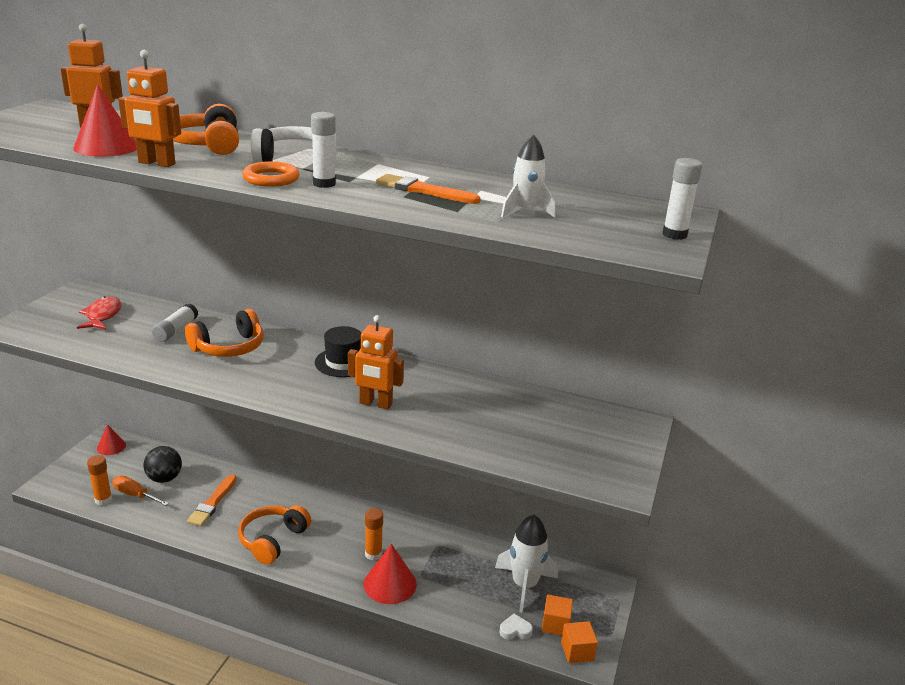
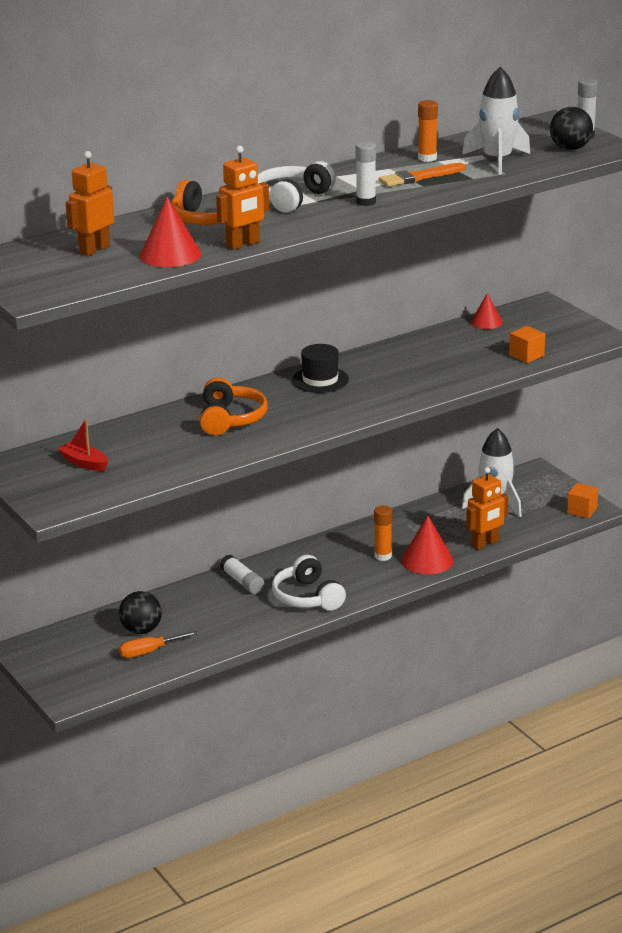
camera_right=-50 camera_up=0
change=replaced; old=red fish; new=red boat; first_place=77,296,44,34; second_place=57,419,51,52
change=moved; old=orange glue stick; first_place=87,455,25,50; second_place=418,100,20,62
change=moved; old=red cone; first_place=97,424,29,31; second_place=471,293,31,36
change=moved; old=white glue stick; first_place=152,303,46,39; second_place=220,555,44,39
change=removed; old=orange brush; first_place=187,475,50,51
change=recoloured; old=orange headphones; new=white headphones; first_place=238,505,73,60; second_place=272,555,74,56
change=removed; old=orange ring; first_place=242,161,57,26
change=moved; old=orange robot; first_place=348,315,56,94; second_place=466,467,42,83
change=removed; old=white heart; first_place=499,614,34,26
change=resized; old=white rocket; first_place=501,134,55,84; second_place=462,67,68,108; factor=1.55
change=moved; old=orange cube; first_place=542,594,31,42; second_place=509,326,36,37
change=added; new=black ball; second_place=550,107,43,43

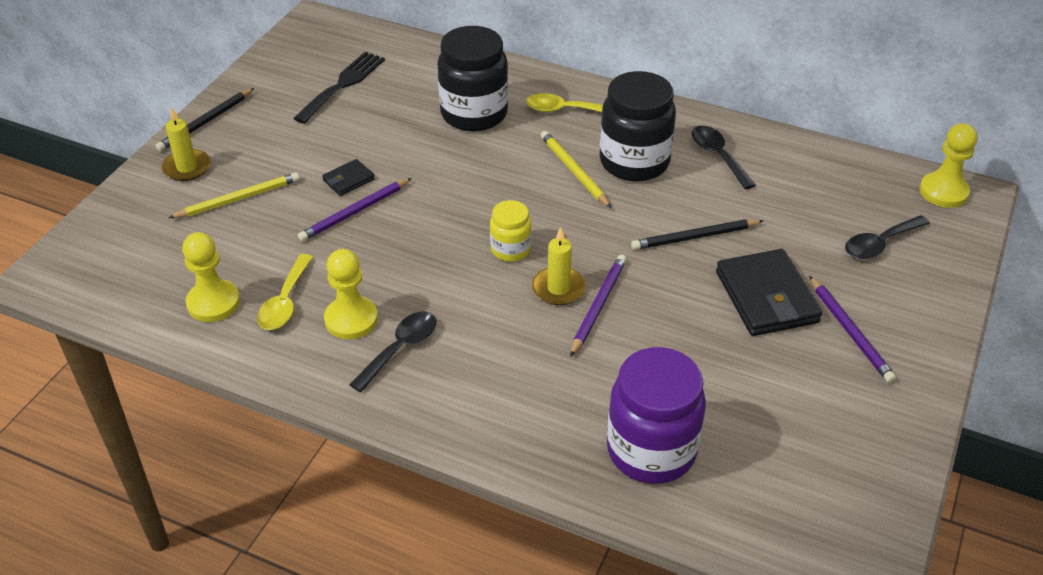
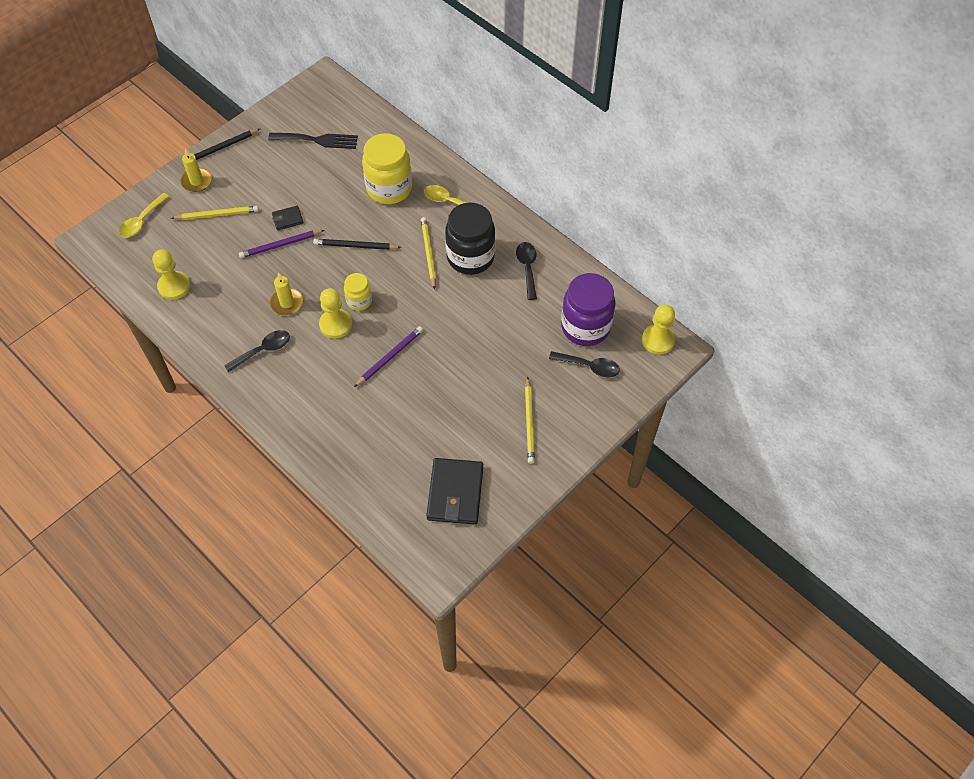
camera_right=20 camera_up=15
change=moved; old=yellow spoon; first_place=257,254,56,76; second_place=119,193,50,45
change=turned; old=black fork; first_place=293,52,92,72; second_place=268,133,90,16; degrees=45
change=moved; old=yellow pawn; first_place=324,249,54,90; second_place=319,288,33,51
change=recoloured; old=black jar; new=yellow jar; first_place=437,26,71,106; second_place=362,133,50,71
change=moved; old=yellow candle; first_place=532,227,54,78; second_place=270,273,33,42
change=moved; old=purple jar; first_place=607,347,99,137; second_place=561,273,54,73
change=moved; old=black pencil; first_place=631,219,133,31; second_place=313,239,89,11
change=moved; old=black wallet; first_place=716,249,106,87; second_place=426,458,57,66
change=recoloured; old=purple pencil; new=yellow pencil; first_place=809,276,87,107; second_place=525,377,10,87
change=turned; old=black spoon; first_place=845,215,85,44; second_place=549,351,71,26; degrees=-150

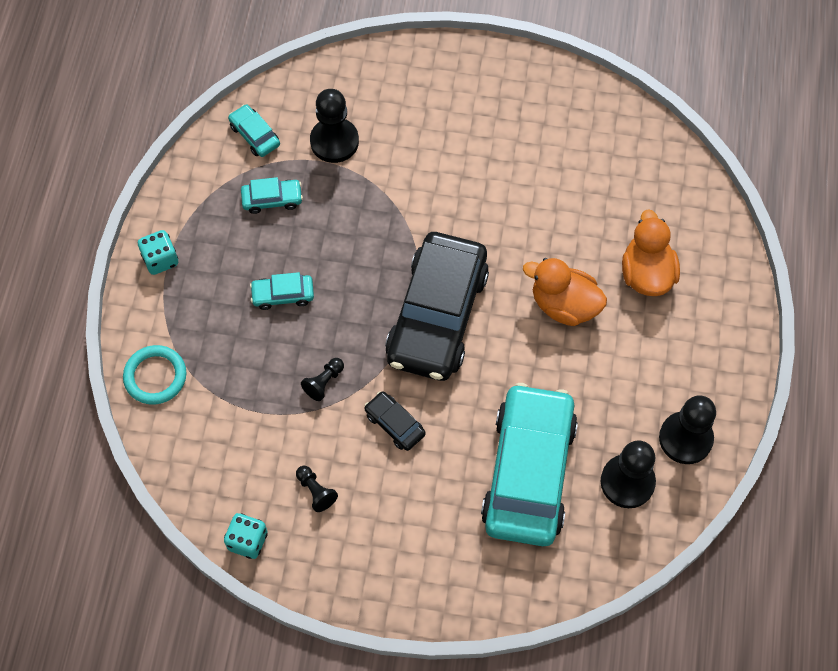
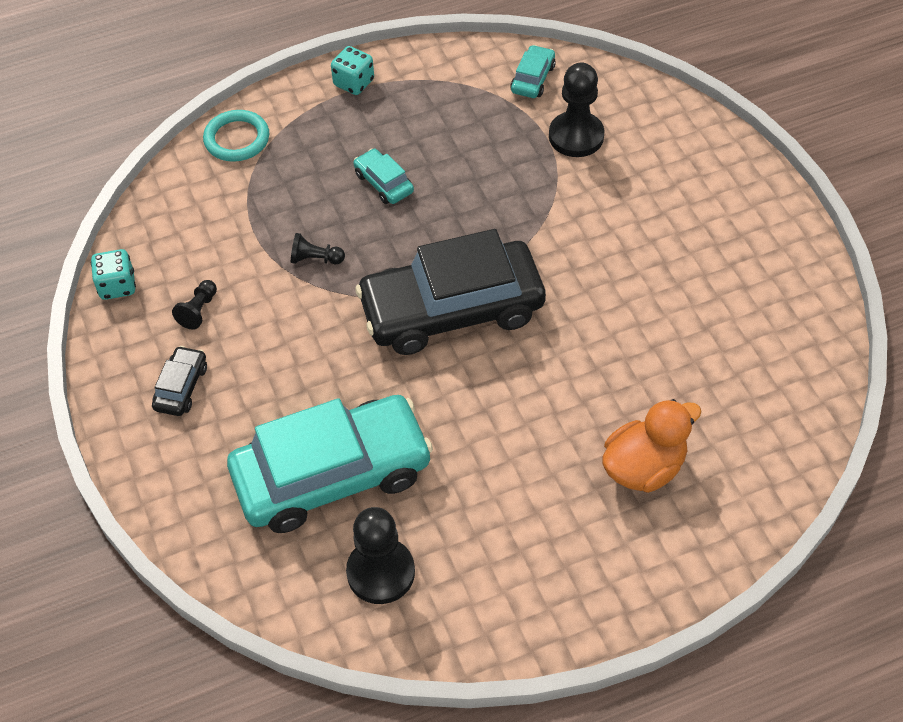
camera_right=60 camera_up=-10
change=removed; old=turquoise car; first_place=241,177,62,37
change=moved; old=black car; first_place=364,391,62,60; second_place=152,346,55,70
change=removed; old=orange duck; first_place=523,258,84,68
change=removed; old=black pawn; first_place=659,395,57,69

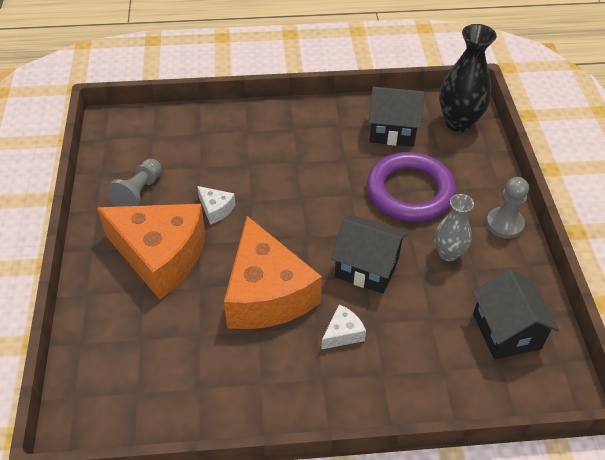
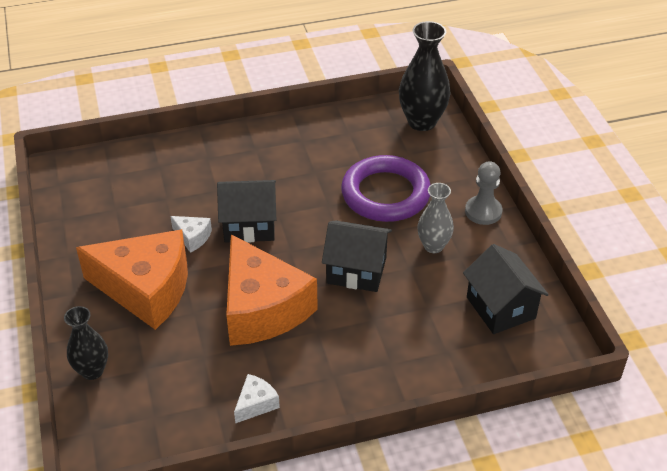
camera_right=-10 camera_up=-5
change=removed; old=grey pawn; first_place=106,159,56,48
change=moved; old=white cheese; first_place=321,304,45,46; second_place=234,374,46,50
change=moved; old=black house; first_place=369,87,56,60; second_place=217,180,59,63
change=added; new=black vase; second_place=64,306,44,74

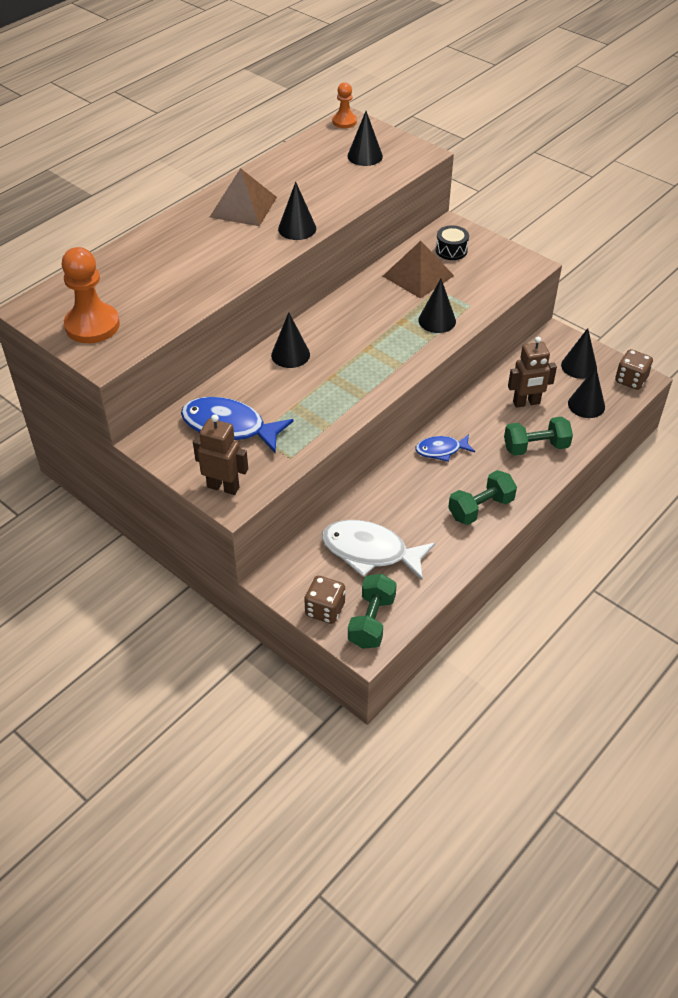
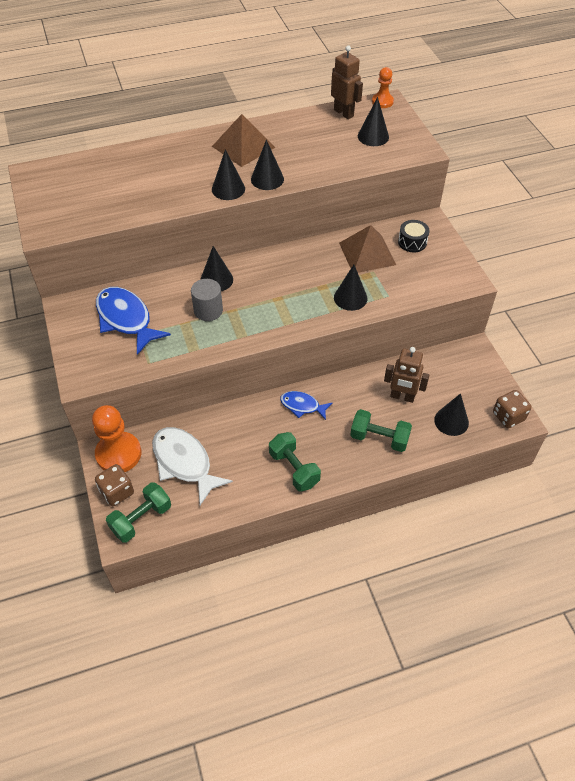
camera_right=30 camera_up=5
change=moved; old=orange pawn; first_place=62,247,58,96; second_place=92,405,49,67
change=moved; old=brown robot; first_place=193,414,55,81; second_place=331,45,32,74
change=turned; old=green dumbbell; first_place=448,470,69,55; second_place=269,432,52,60; degrees=60
change=moved; old=black cone; first_place=561,328,36,51; second_place=212,149,33,51
change=added; new=grey cylinder; second_place=191,279,32,42

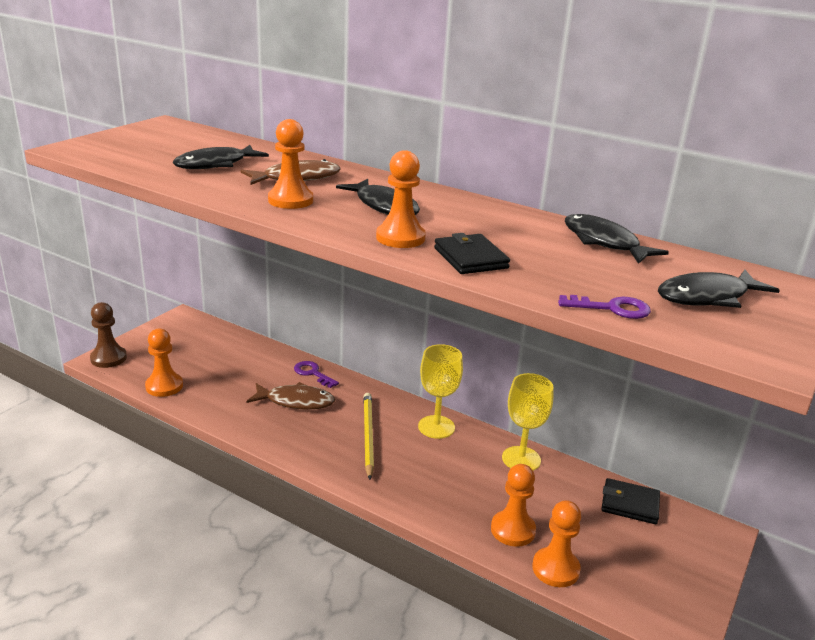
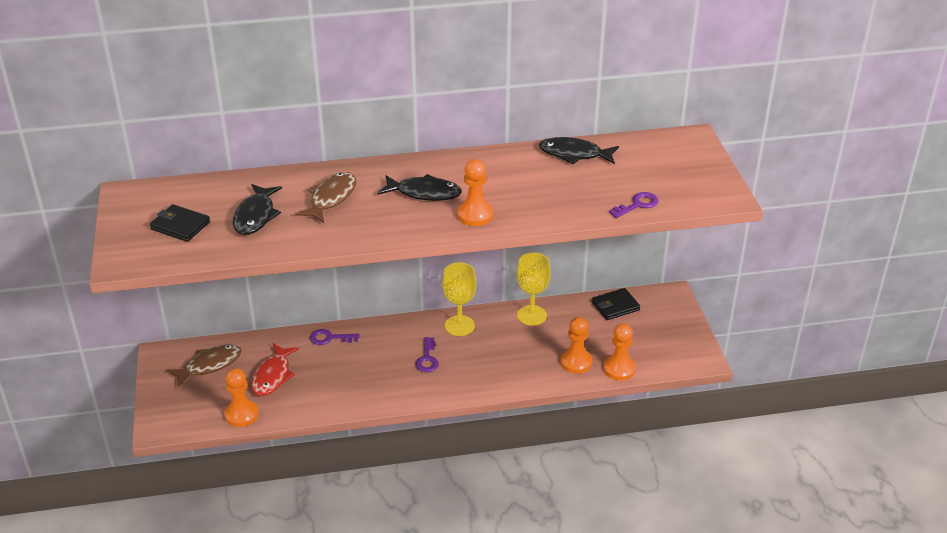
camera_right=-40 camera_up=10
change=removed; old=brown pawn; first_place=90,302,37,66
change=moved; old=brown fish; first_place=246,382,89,28; second_place=167,344,75,43
change=removed; old=orange pawn; first_place=268,119,45,90
change=replaced; old=yellow pencil; new=purple key; first_place=363,393,11,87; second_place=416,337,23,35
change=moved; old=black wallet; first_place=434,233,76,41; second_place=150,204,60,38
change=removed; old=black fish; first_place=658,270,122,38
change=added; new=red fish; second_place=251,343,48,53

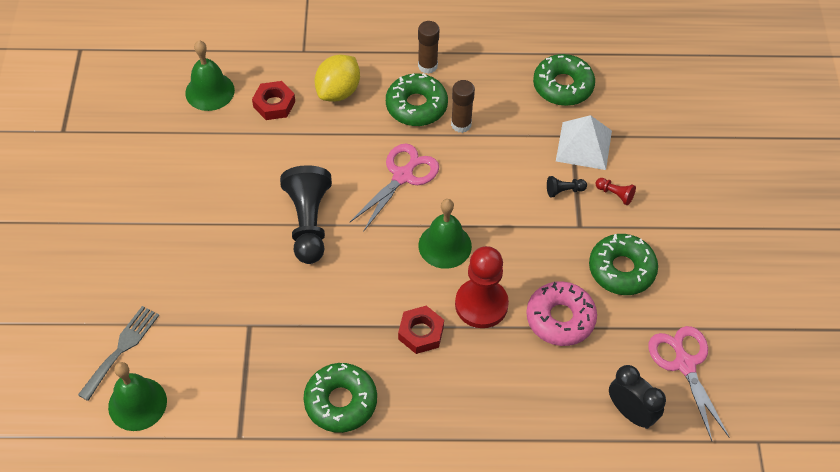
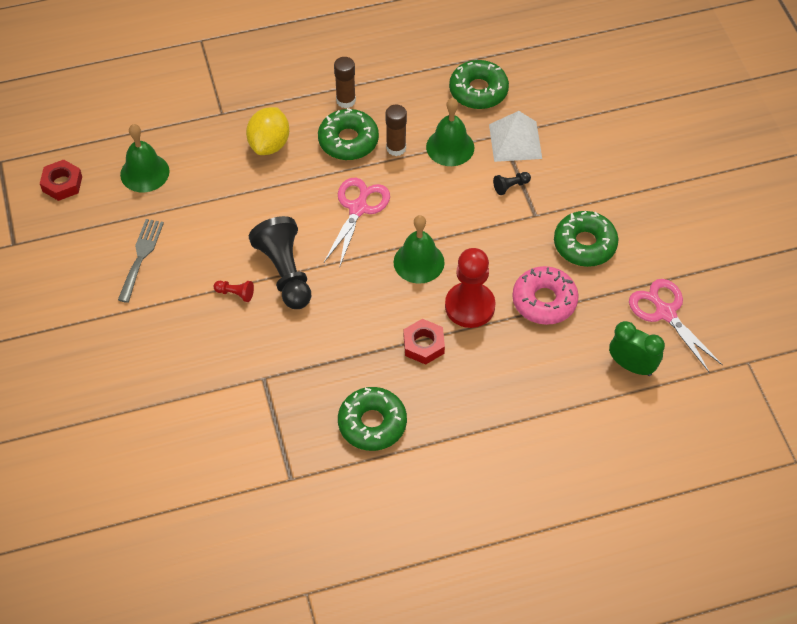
camera_right=-15 camera_up=0
change=moved; old=grey fork; first_place=78,306,81,95; second_place=118,219,46,84
change=moved; old=green bell; first_place=108,362,59,69; second_place=426,98,48,68
change=moved; old=red nut; first_place=252,81,43,39; second_place=40,160,42,41
change=moved; old=red pawn; first_place=596,178,40,27; second_place=214,281,40,21
change=recoloured; old=black clock; new=green clock; first_place=609,365,57,64; second_place=609,321,56,55

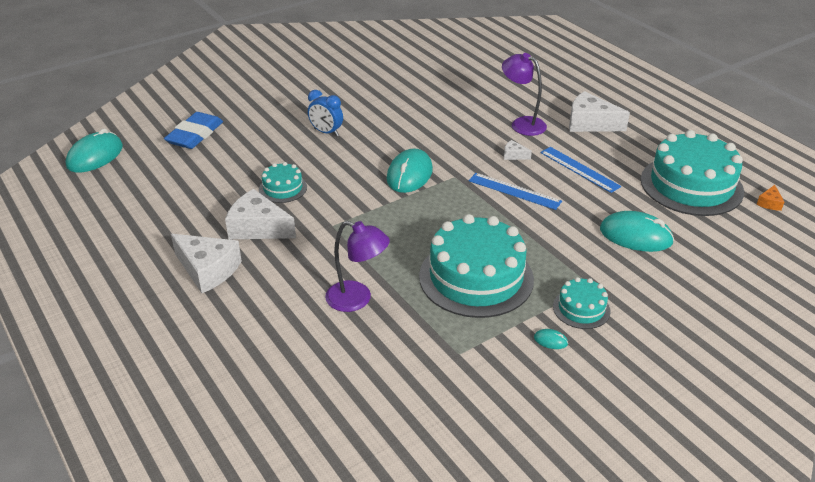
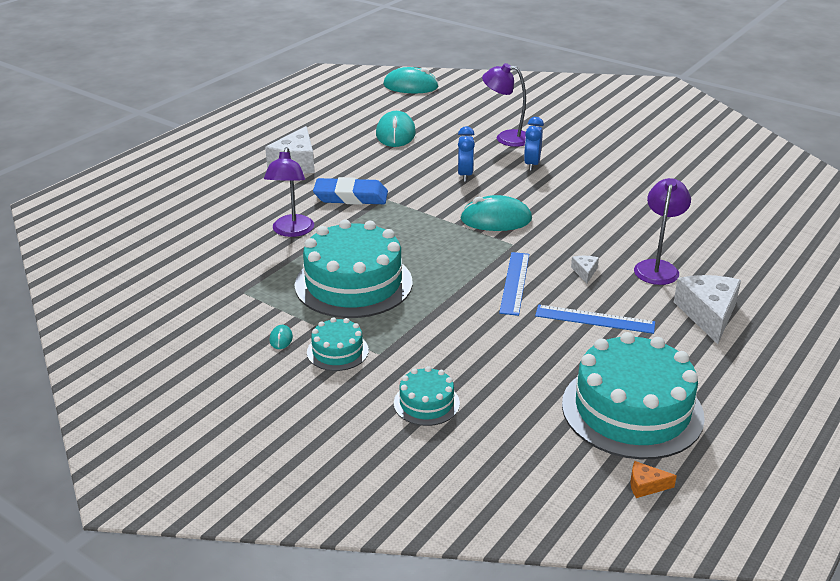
camera_right=70 camera_up=-5
change=moved; old=blue eraser; first_place=164,112,59,37; second_place=313,177,75,28
change=removed; old=white cheese; first_place=225,189,71,50
change=moved; old=turquoise cake; first_place=259,162,48,41; second_place=394,366,66,60
change=turned; old=blue ruler; first_place=540,147,81,46; second_place=535,305,120,29; degrees=75
change=moved; old=turquoise mouse; first_place=600,211,74,41; second_place=376,111,40,36
change=added; new=blue clock; second_place=458,126,17,56
change=added; new=purple lamp; second_place=482,63,44,84

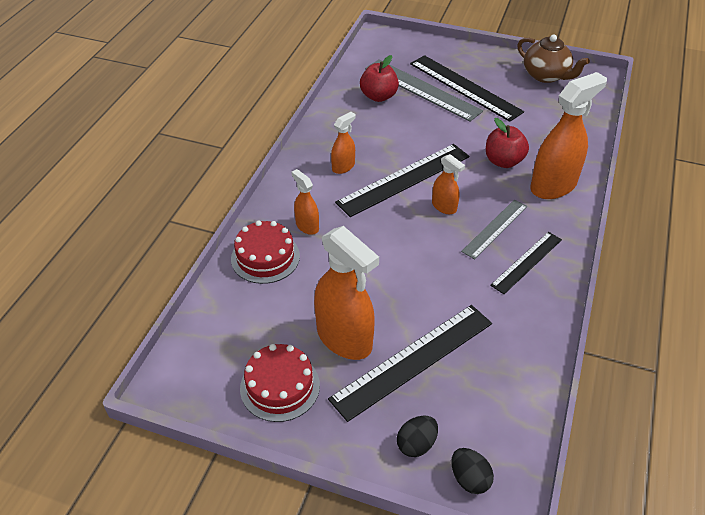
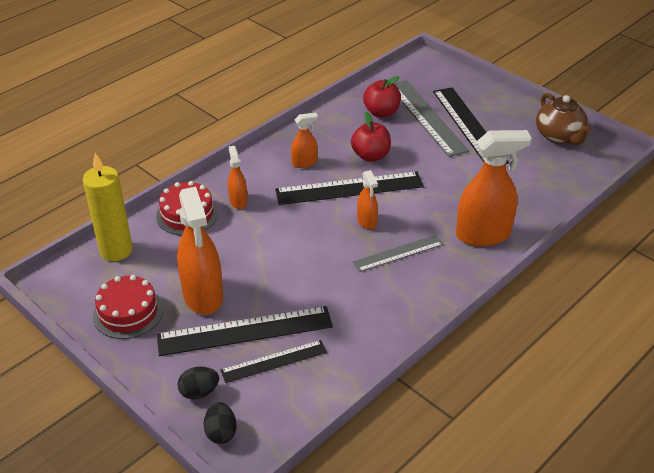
camera_right=25 camera_up=-5
change=moved; old=red apple; first_place=486,118,43,50; second_place=351,112,40,50
change=moved; old=black ruler; first_place=490,232,72,62; second_place=220,340,107,43
change=added; new=yellow candle; second_place=83,153,50,108

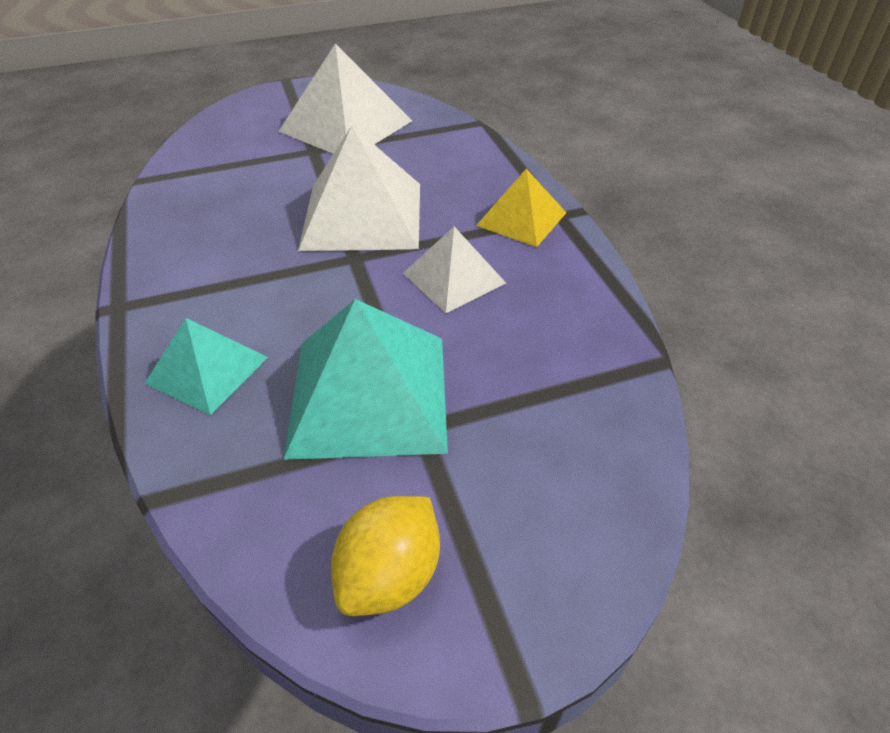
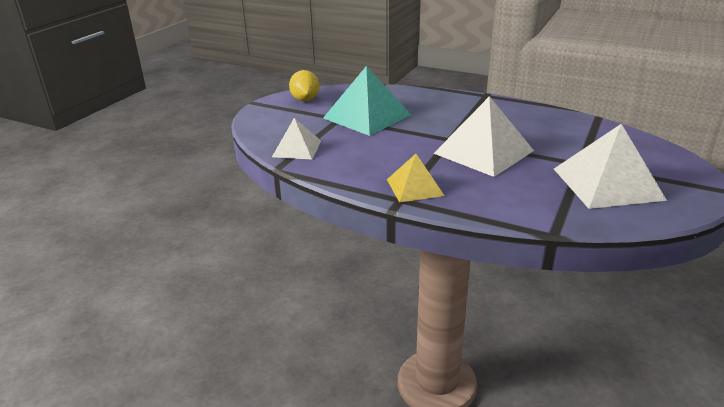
camera_right=135 camera_up=-15
change=removed; old=turquoise pyramid; first_place=144,318,124,97
change=moved; old=white pyramid; first_place=403,227,103,86; second_place=272,118,49,42

